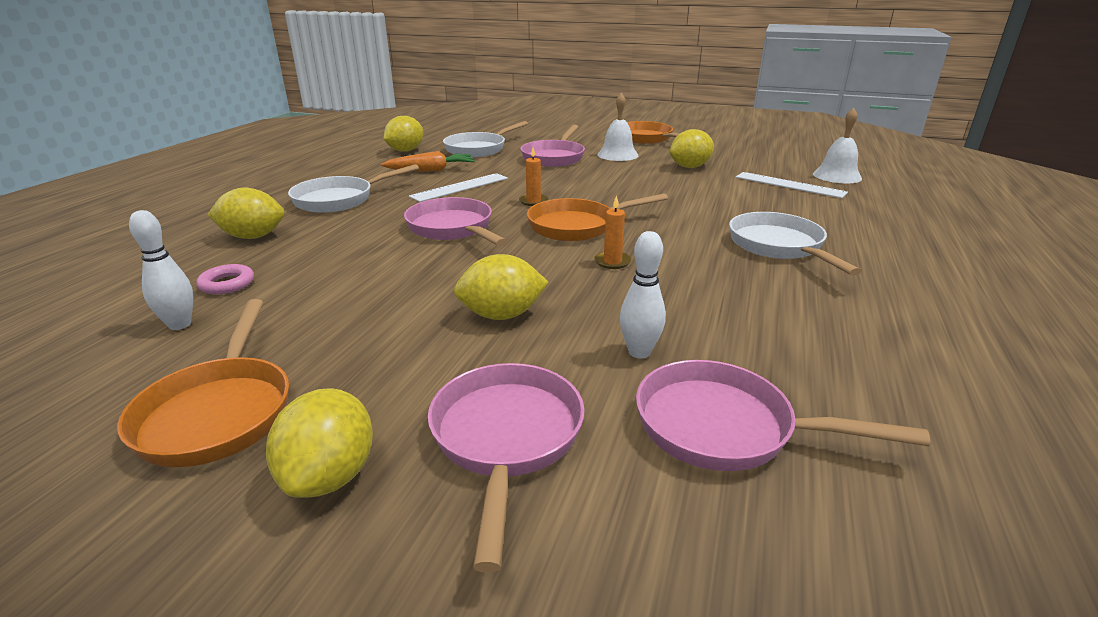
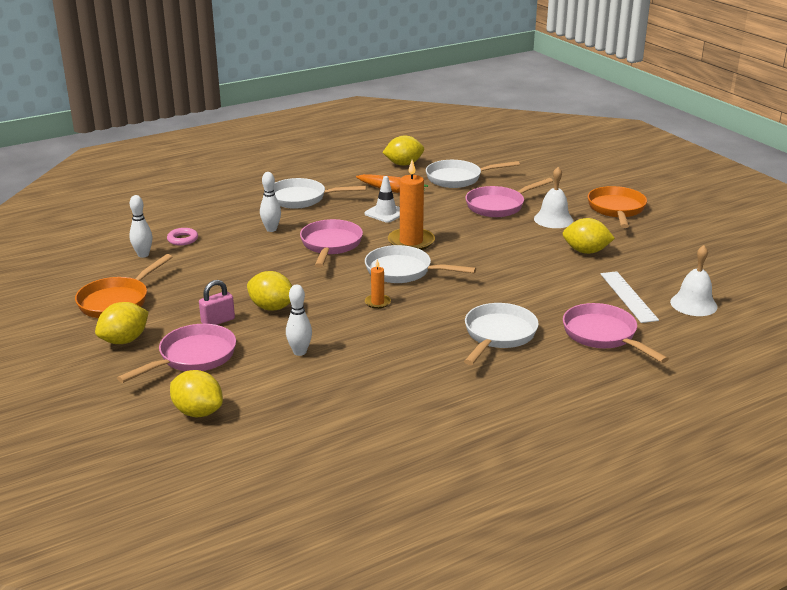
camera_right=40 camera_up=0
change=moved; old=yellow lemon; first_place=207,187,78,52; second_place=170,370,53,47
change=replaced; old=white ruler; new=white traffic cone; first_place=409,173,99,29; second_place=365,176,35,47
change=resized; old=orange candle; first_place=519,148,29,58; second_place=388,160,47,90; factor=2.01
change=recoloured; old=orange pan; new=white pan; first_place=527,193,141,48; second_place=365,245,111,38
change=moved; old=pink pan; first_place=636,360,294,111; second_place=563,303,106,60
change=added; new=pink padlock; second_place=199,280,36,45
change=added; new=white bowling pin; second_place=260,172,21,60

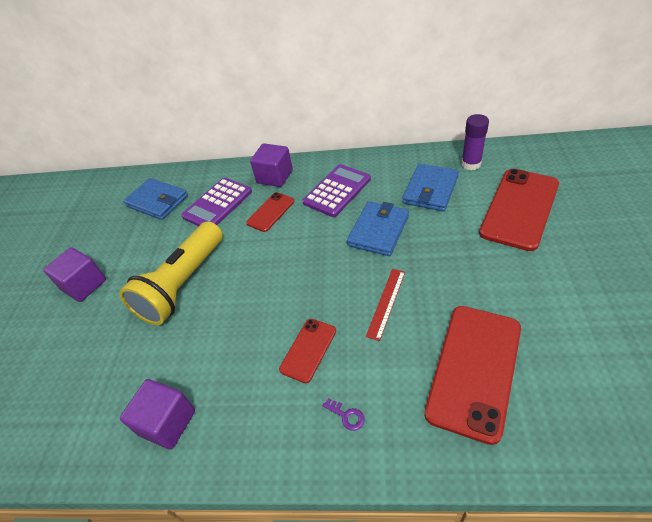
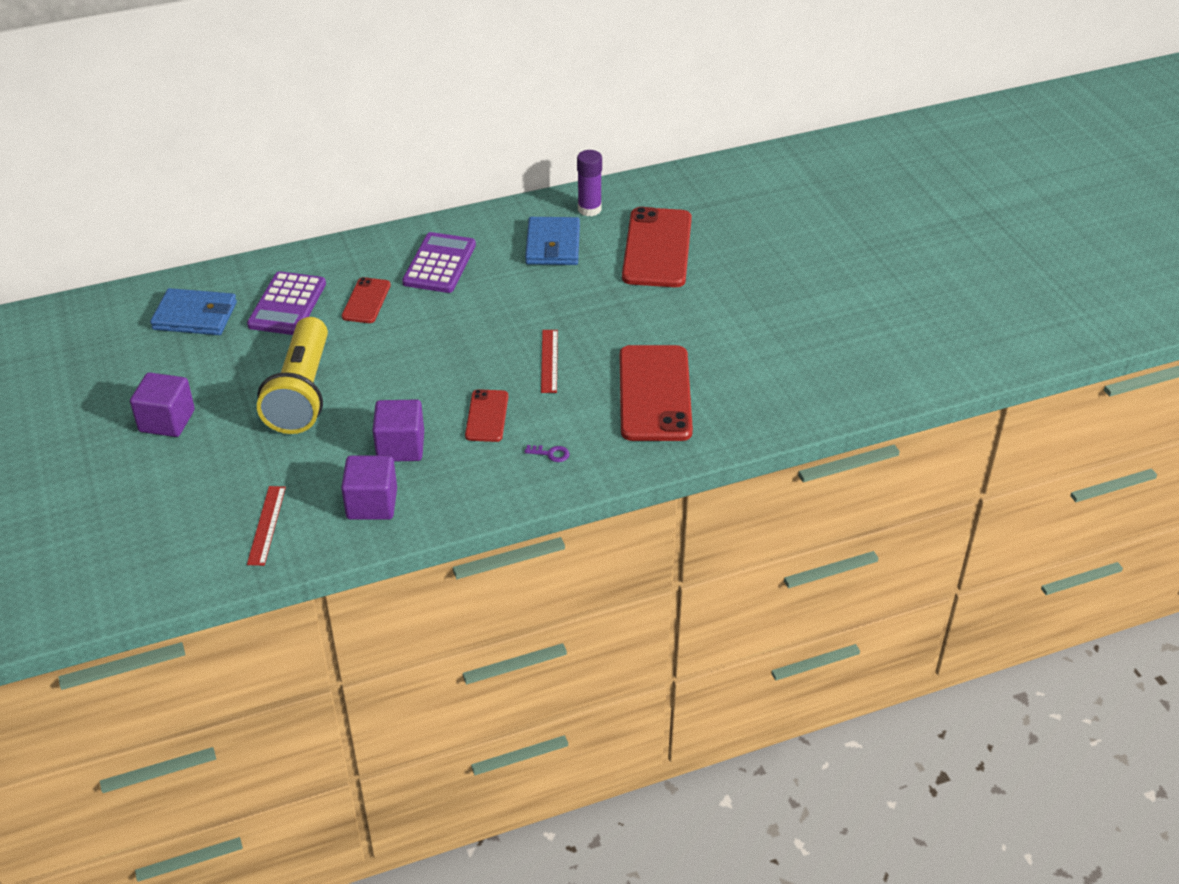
camera_right=-30 camera_up=-5
change=moved; old=purple cube; first_place=250,143,43,44; second_place=372,400,52,61
change=removed; old=blue wallet; first_place=347,201,62,55
change=added; new=red ruler; second_place=247,486,39,80

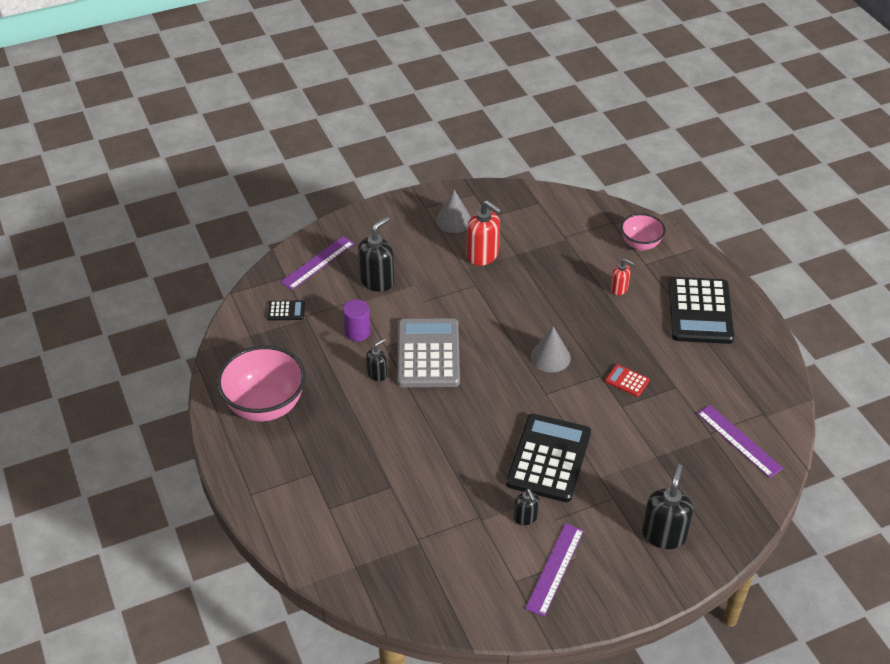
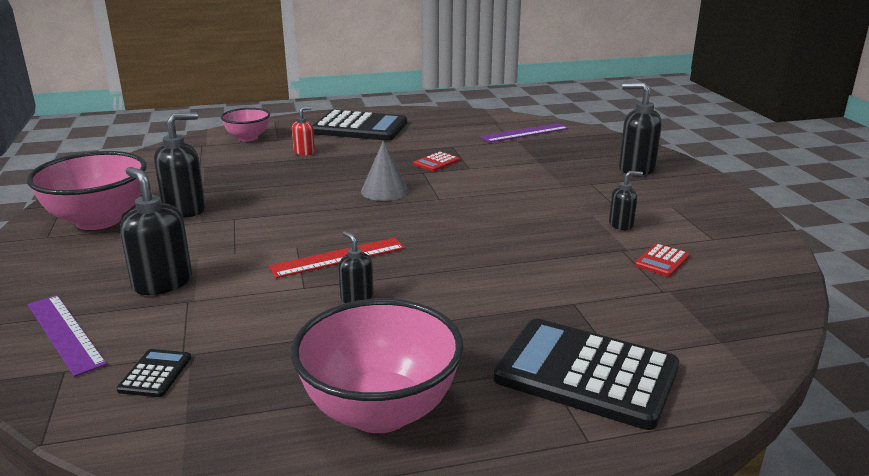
camera_right=-80 camera_up=-20
change=removed; old=purple cylinder; first_place=343,299,28,42
change=replaced; old=grey calculator; new=red ruler; first_place=397,318,63,69; second_place=269,238,136,40
change=replaced; old=grey cone; new=pink bowl; first_place=436,190,35,43; second_place=27,151,120,79
change=recoloured; old=red soap dispenser; new=black soap dispenser; first_place=467,200,35,66; second_place=154,112,52,106
change=moved; old=black calculator; first_place=506,414,85,88; second_place=494,319,185,111
change=removed; old=purple ruler; first_place=525,523,59,94
change=added; new=red calculator; second_place=635,243,55,34

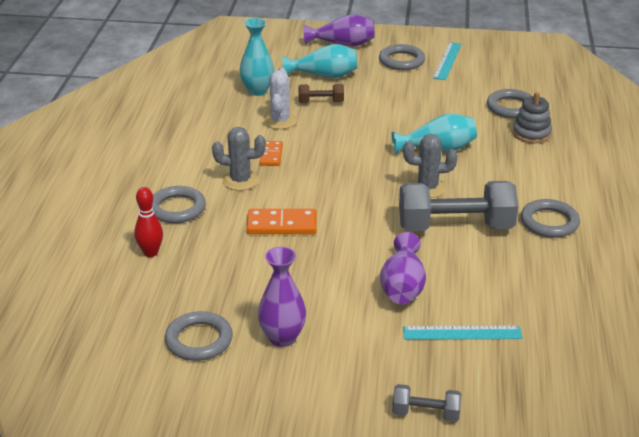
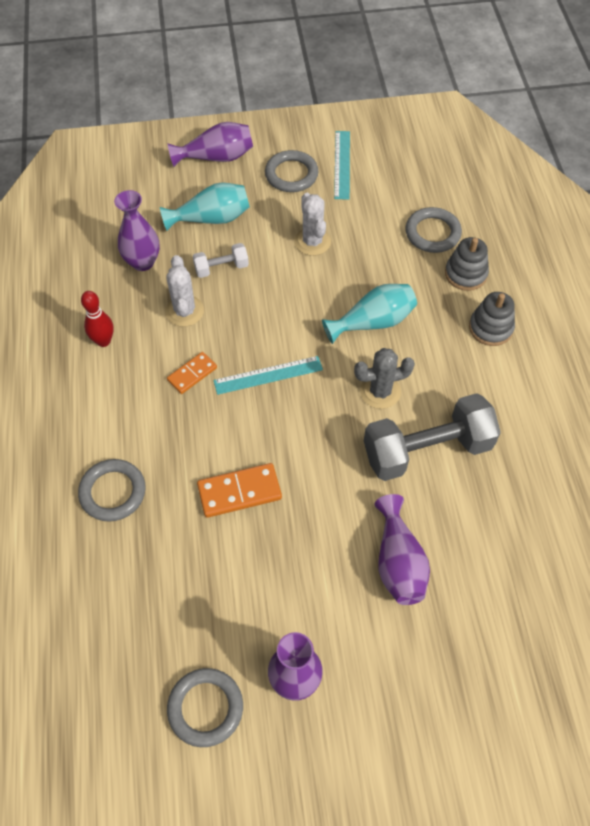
camera_right=-15 camera_up=25
change=moved; old=red bowling pin; first_place=135,187,28,70; second_place=81,291,33,56
change=removed; old=grey cactus; first_place=212,127,54,64
change=recoloured; old=turquoise vase; new=purple vase; first_place=240,18,34,78; second_place=114,190,46,81
change=turned; old=orange domino; first_place=260,141,23,25; second_place=167,352,50,42; degrees=60
change=recoloured; old=brown dumbbell; new=white dumbbell; first_place=298,84,46,19; second_place=193,243,56,35
change=removed; old=grey dumbbell; first_place=392,384,69,38
change=moved; old=turquoise ruler; first_place=403,326,120,14; second_place=213,356,110,39
change=removed; old=grey ring; first_place=520,199,60,39
change=added; new=white cactus; second_place=294,193,37,63
change=added; new=grey stacking toy; second_place=469,292,46,54

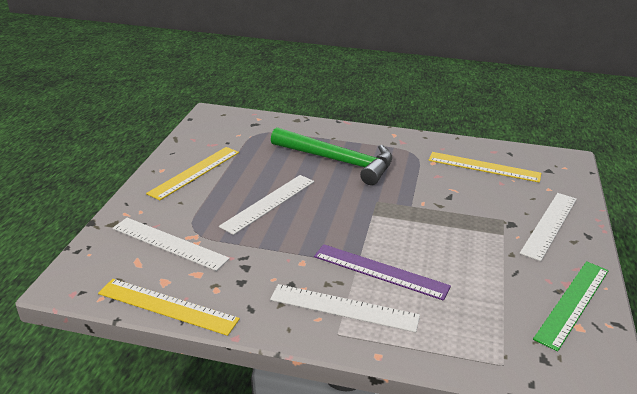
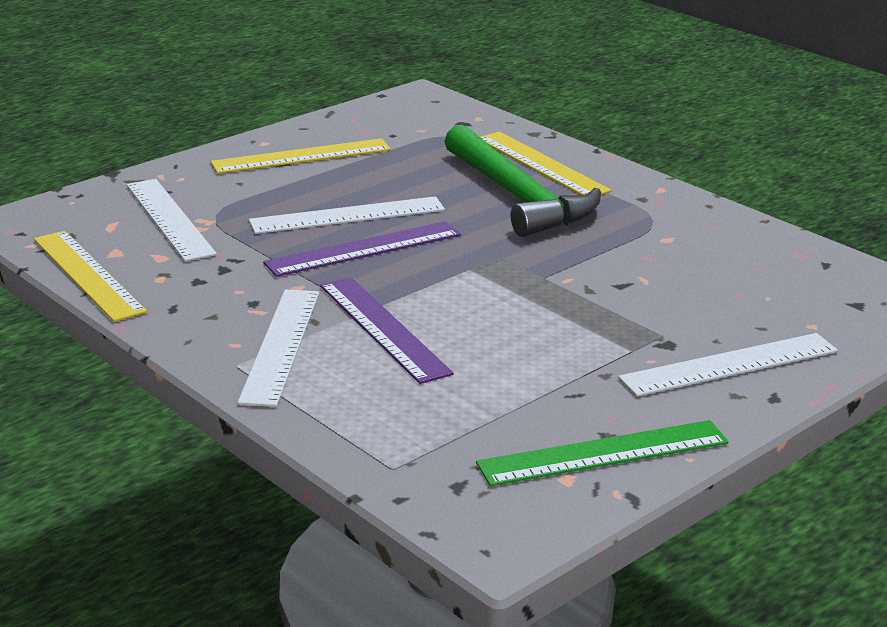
camera_right=35 camera_up=-5
change=turned; old=white ruler; first_place=270,284,150,49; second_place=237,289,82,118; degrees=45
change=moved; old=yellow ruler; first_place=429,152,112,31; second_place=480,132,132,63
change=added; new=purple ruler; second_place=263,221,198,56

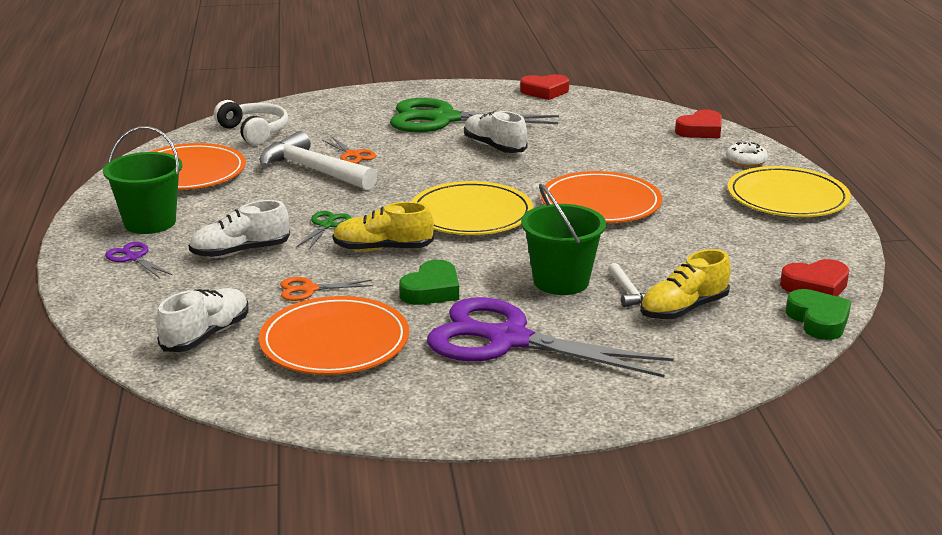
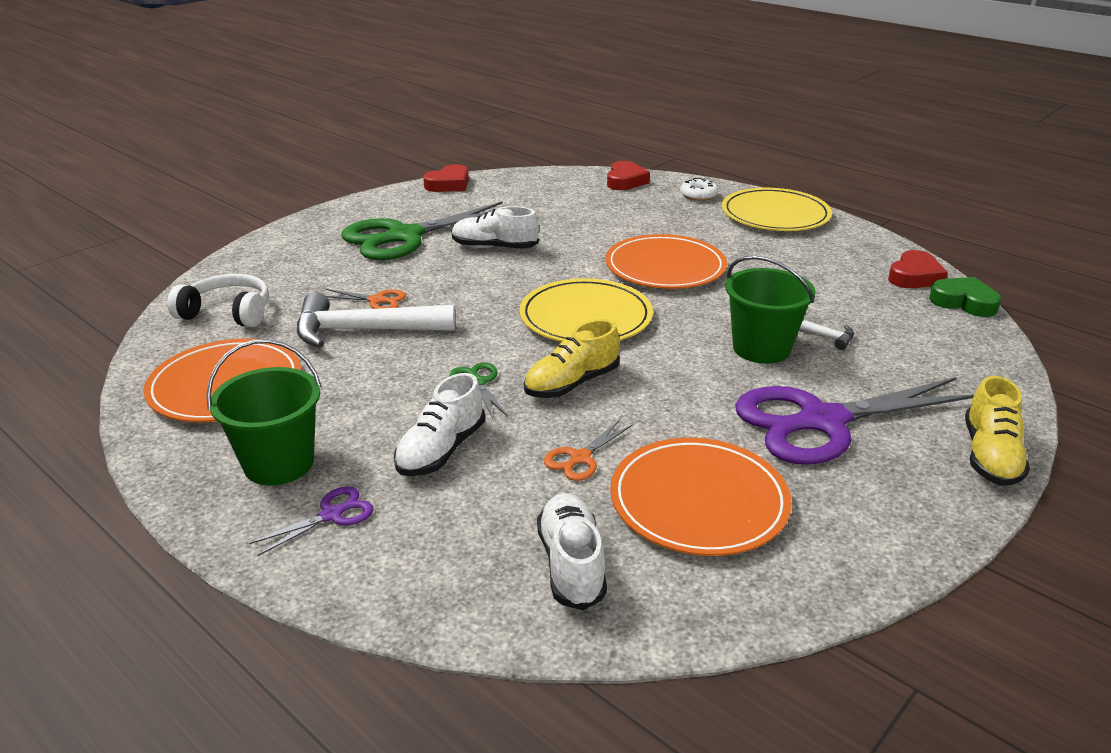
camera_right=-40 camera_up=5
change=turned; old=purple scissors; first_place=105,242,67,36; second_place=249,486,125,70; degrees=135
change=removed; old=green heart; first_place=399,260,60,45
change=moved; old=yellow shoe; first_place=640,249,91,71; second_place=965,376,65,110

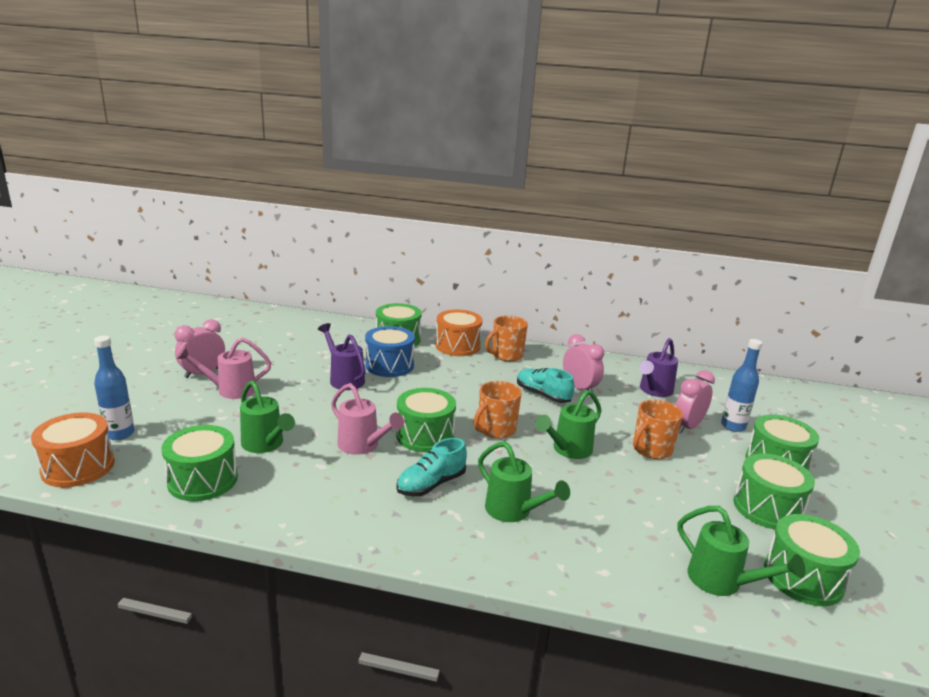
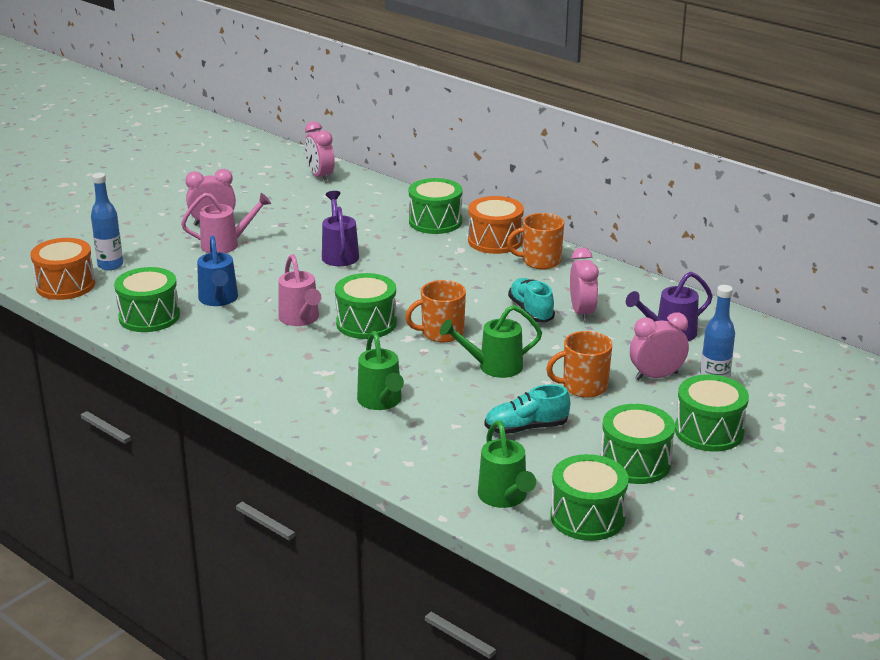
camera_right=30 camera_up=5
change=turned; old=pink watering can; first_place=176,338,95,61; second_place=181,193,90,60; degrees=150
change=recoloured; old=green watering can; new=blue watering can; first_place=240,380,55,73; second_place=197,235,41,71
change=removed; old=blue drum; first_place=365,326,50,51
change=moved; old=turquoise shoe; first_place=396,438,71,58; second_place=484,384,86,50
change=added; new=pink clock; second_place=305,121,29,62

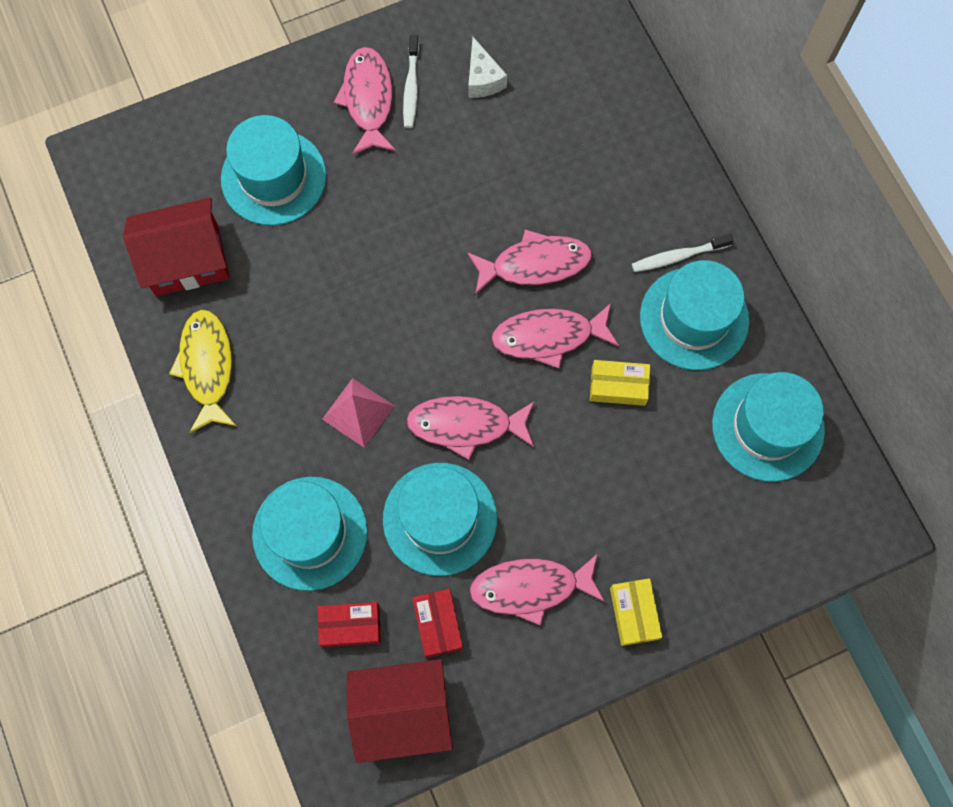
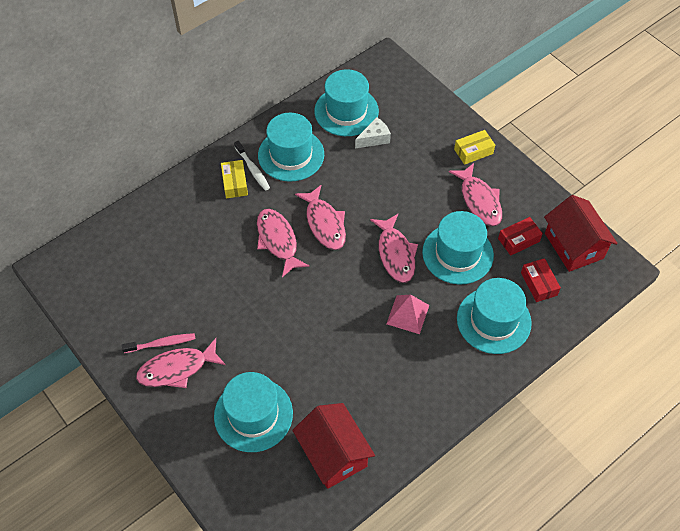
camera_right=-105 camera_up=-15
change=removed; old=yellow fish; first_place=169,309,67,124
change=recoloured; old=white toothbrush; new=pink toothbrush; first_place=403,35,16,93; second_place=121,333,74,20
change=moved; old=white cheese; first_place=468,37,39,61; second_place=355,117,36,31
change=moved; old=yellow box; first_place=590,360,60,46; second_place=221,160,27,39

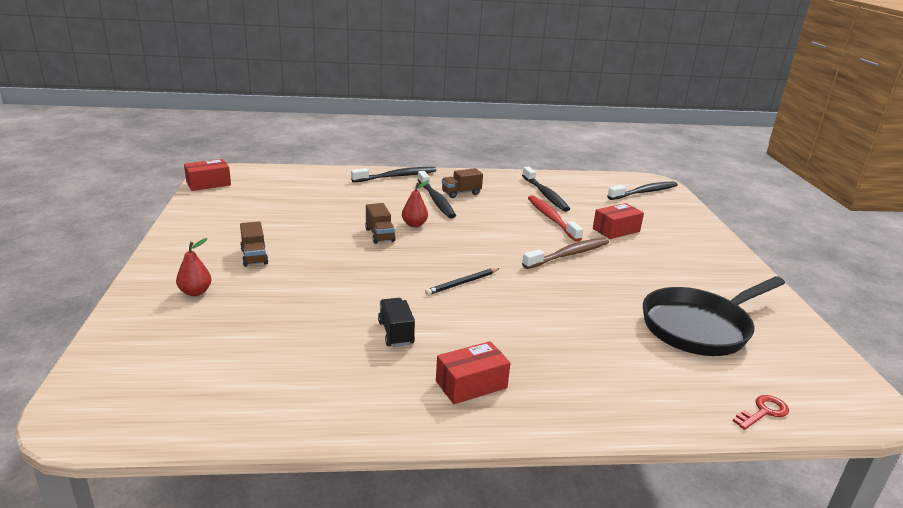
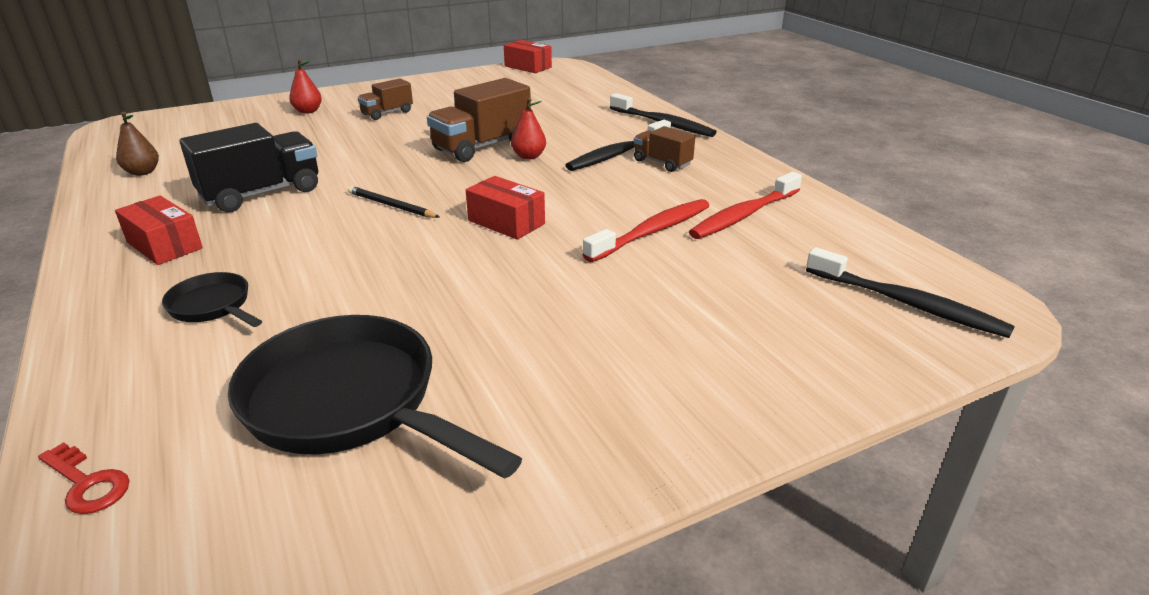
camera_right=70 camera_up=5
change=resized; old=brown truck; first_place=365,203,31,41; second_place=427,78,104,84; factor=1.77
change=resized; old=black truck; first_place=378,298,37,49; second_place=179,123,139,89; factor=1.77
change=recoloured; old=black toothbrush; new=red toothbrush; first_place=522,166,48,46; second_place=689,172,113,67
change=removed; old=brown toothbrush; first_place=522,238,87,31
change=moved; old=red box; first_place=593,203,51,36; second_place=466,176,79,64
change=added; new=brown pear; second_place=116,112,43,64
change=added; new=black pan; second_place=162,272,100,55

